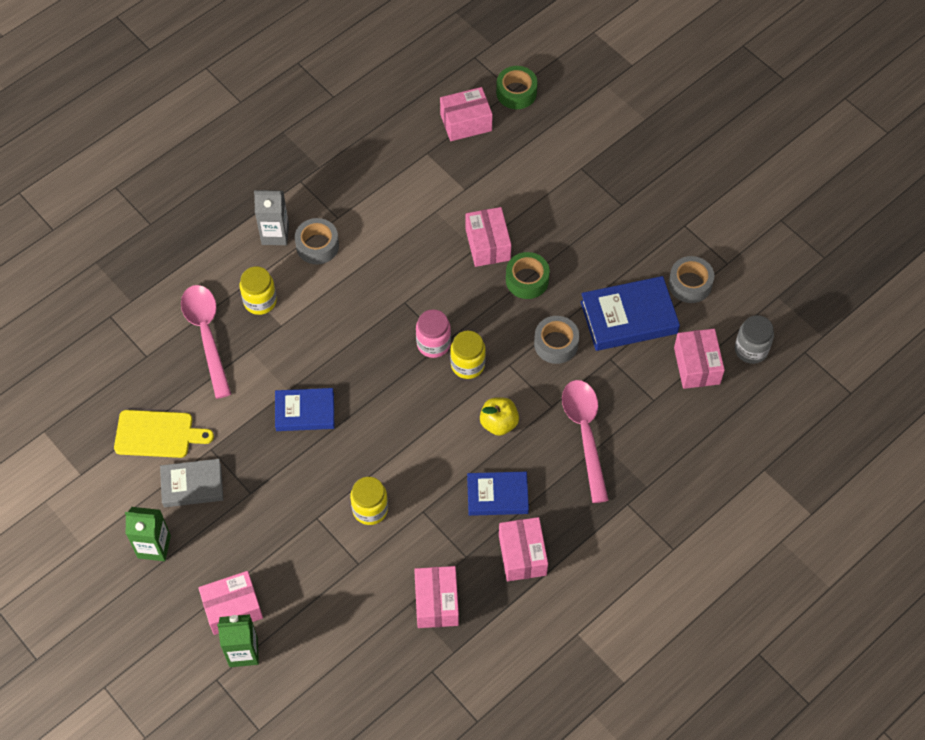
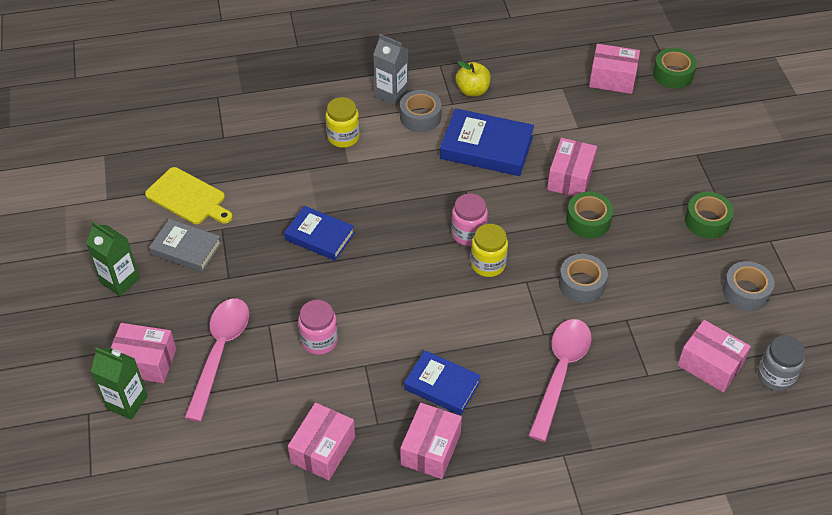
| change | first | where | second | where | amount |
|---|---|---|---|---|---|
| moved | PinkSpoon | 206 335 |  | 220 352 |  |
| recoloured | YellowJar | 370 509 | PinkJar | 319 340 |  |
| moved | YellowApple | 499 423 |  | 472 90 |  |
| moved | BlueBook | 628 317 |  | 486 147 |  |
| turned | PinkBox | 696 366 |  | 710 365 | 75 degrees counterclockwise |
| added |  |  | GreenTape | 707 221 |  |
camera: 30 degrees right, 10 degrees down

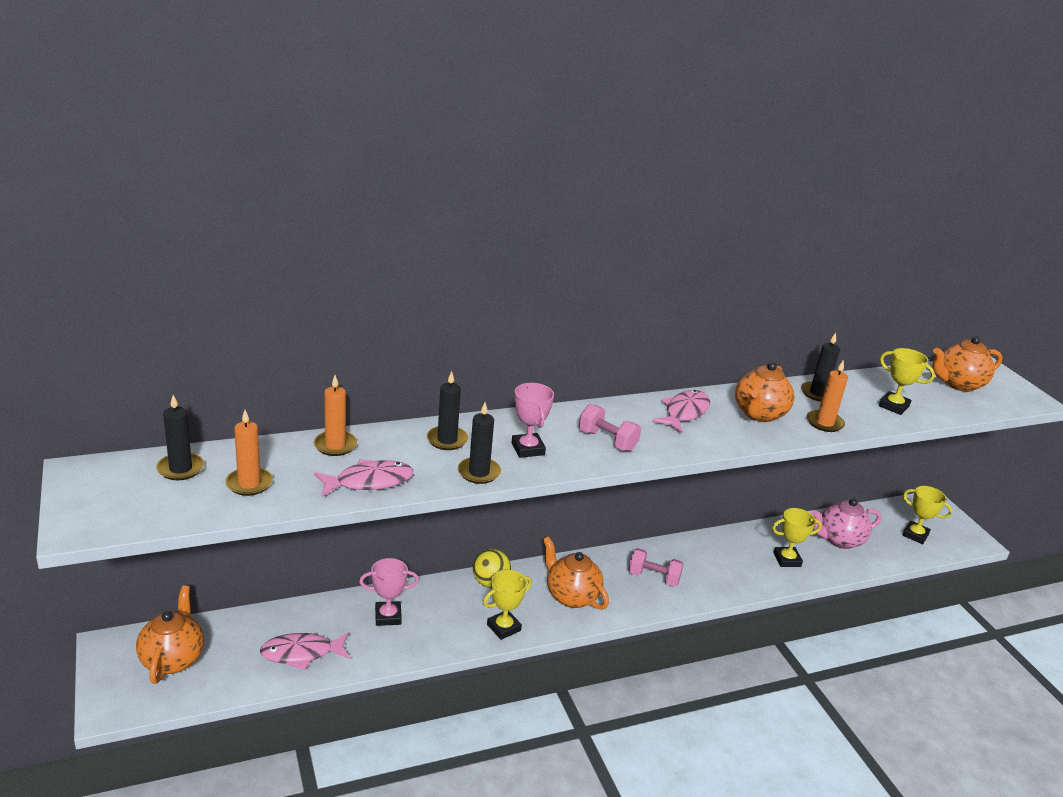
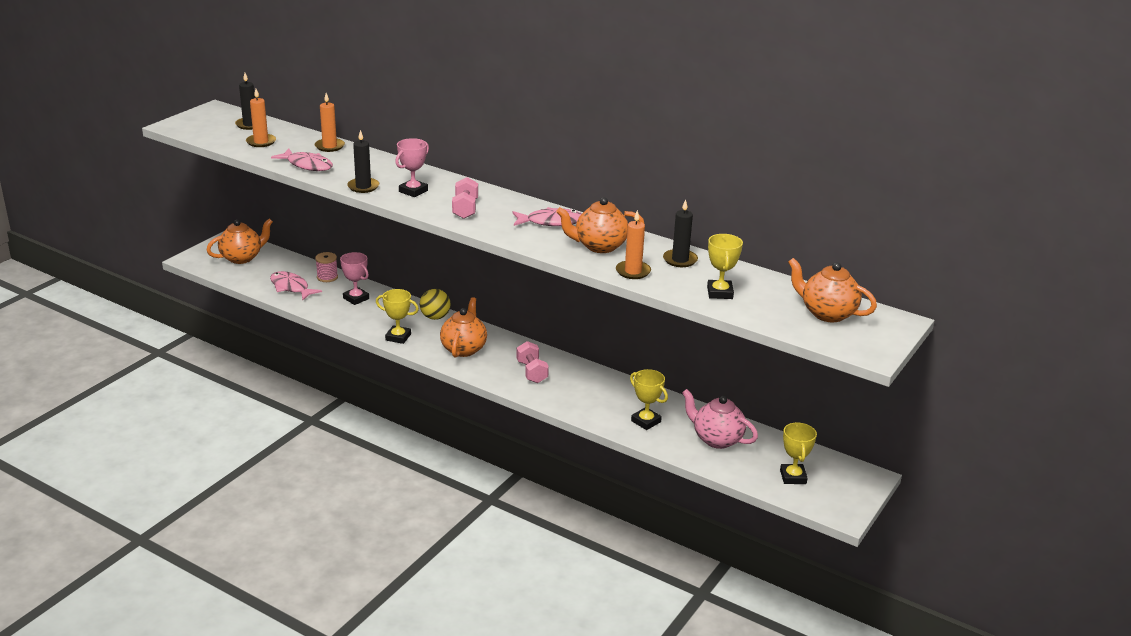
| change | first | where | second | where | amount |
|---|---|---|---|---|---|
| removed | BlackCandle | 447 440 |  |  |  |
| added |  |  | PinkSpool | 327 277 |  |
camera: 55 degrees right, 0 degrees up

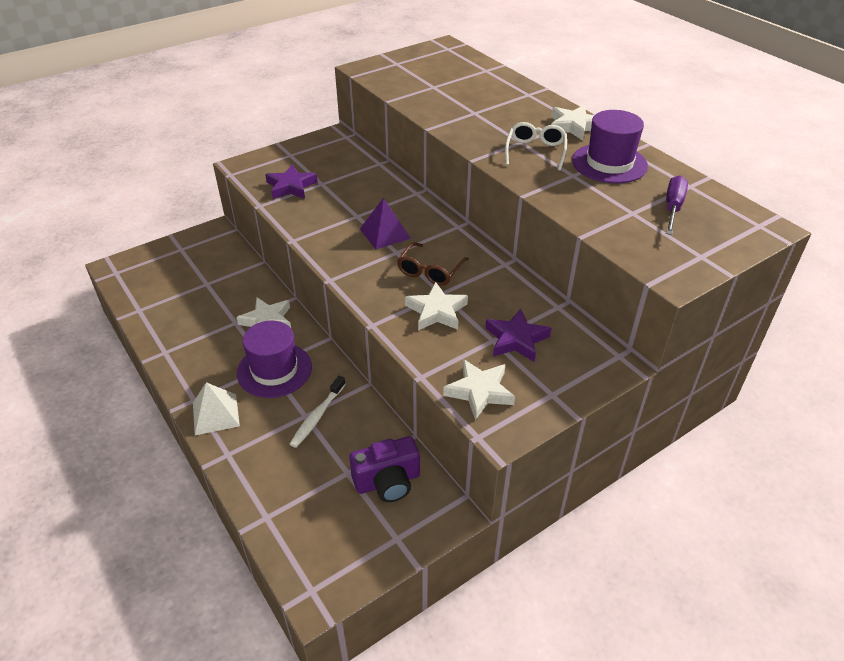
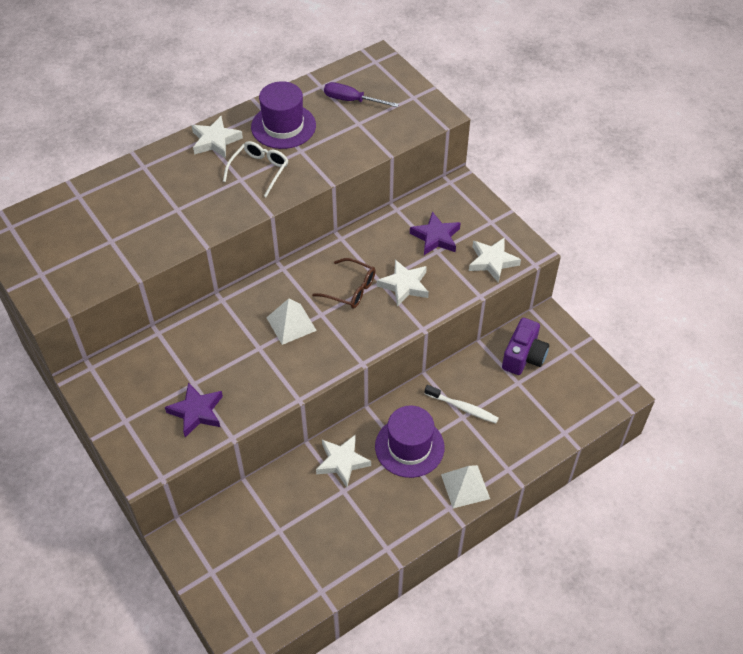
| change | first | where | second | where | amount |
|---|---|---|---|---|---|
| turned | PurpleCamera | 387 481 |  | 523 356 | 45 degrees clockwise |
| recoloured | PurplePyramid | 385 233 | WhitePyramid | 291 324 |  |
| turned | WhiteGlasses | 535 151 |  | 259 170 | 105 degrees clockwise |
camera: 90 degrees left, 10 degrees up

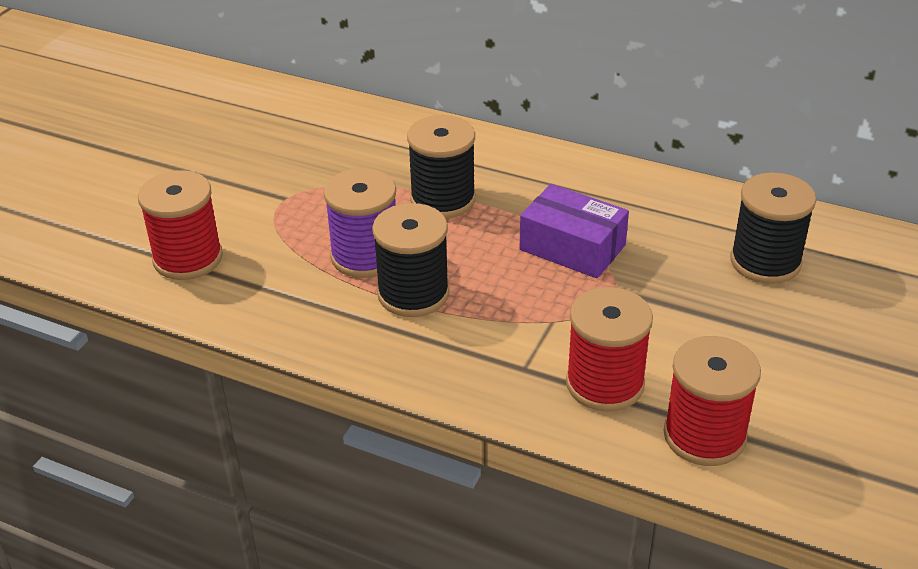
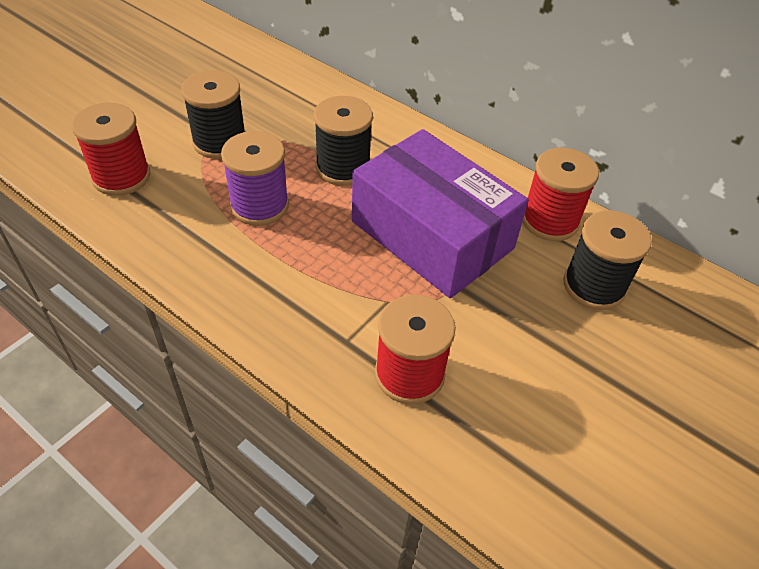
| change | first | where | second | where | amount |
|---|---|---|---|---|---|
| moved | BlackSpool | 413 294 |  | 219 142 |  |
| resized | PurpleBox | 572 247 |  | 432 235 | x1.79 |
| moved | RedSpool | 704 436 |  | 550 220 |  |
camera: 10 degrees right, 10 degrees up

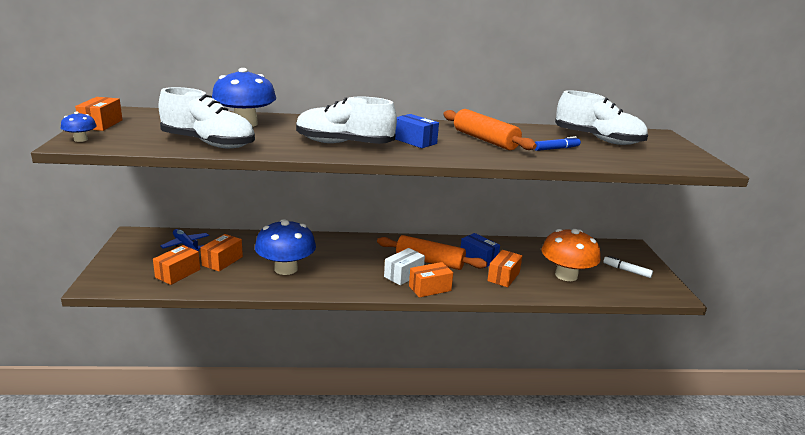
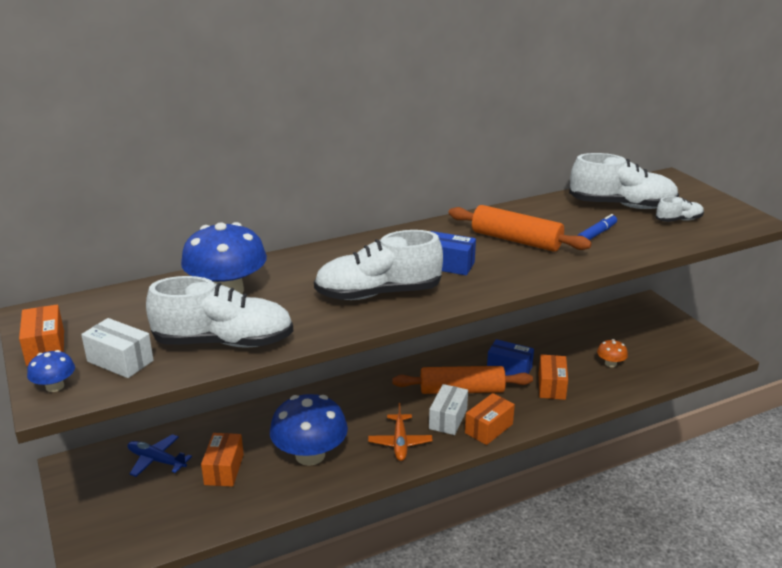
| change | first | where | second | where | amount |
|---|---|---|---|---|---|
| removed | OrangeBox | 178 273 |  |  |  |
| resized | OrangeMushroom | 566 275 |  | 610 363 | x0.45 |
| removed | WhiteMarker | 626 270 |  |  |  |
| added |  |  | WhiteBox | 120 361 |  |
| added |  |  | OrangePlane | 400 442 |  |
| added |  |  | WhiteShoe | 678 220 |  |
camera: 20 degrees left, 5 degrees up

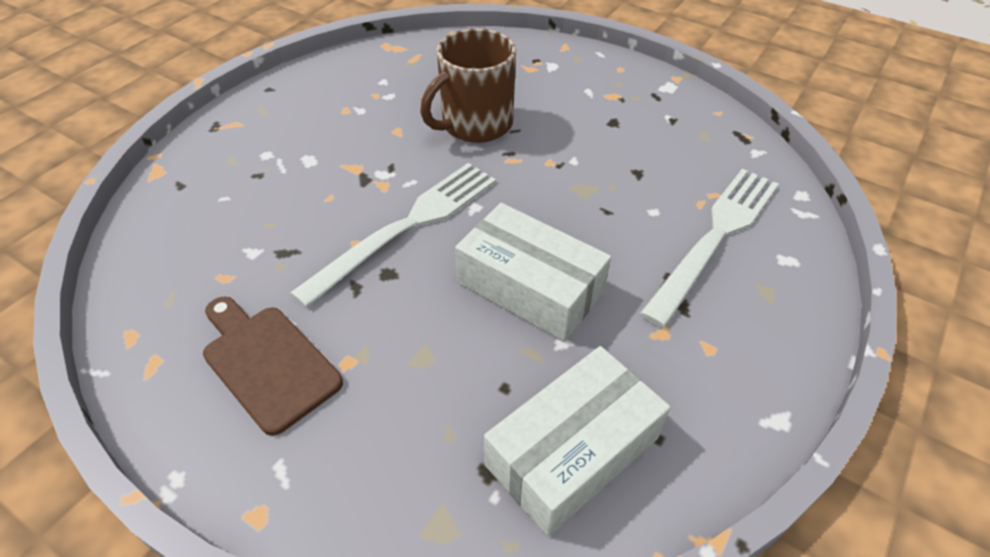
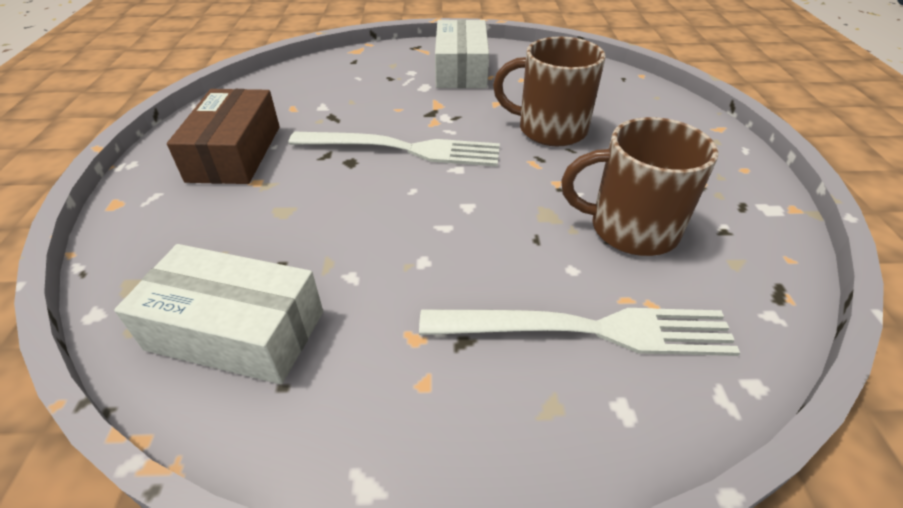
| change | first | where | second | where | amount |
|---|---|---|---|---|---|
| replaced | BrownCuttingBoard | 267 362 | BrownBox | 235 153 |  |
| moved | WhiteBox | 530 287 |  | 461 69 |  |
| added |  |  | BrownMug | 630 229 |  |
camera: 55 degrees right, 5 degrees down

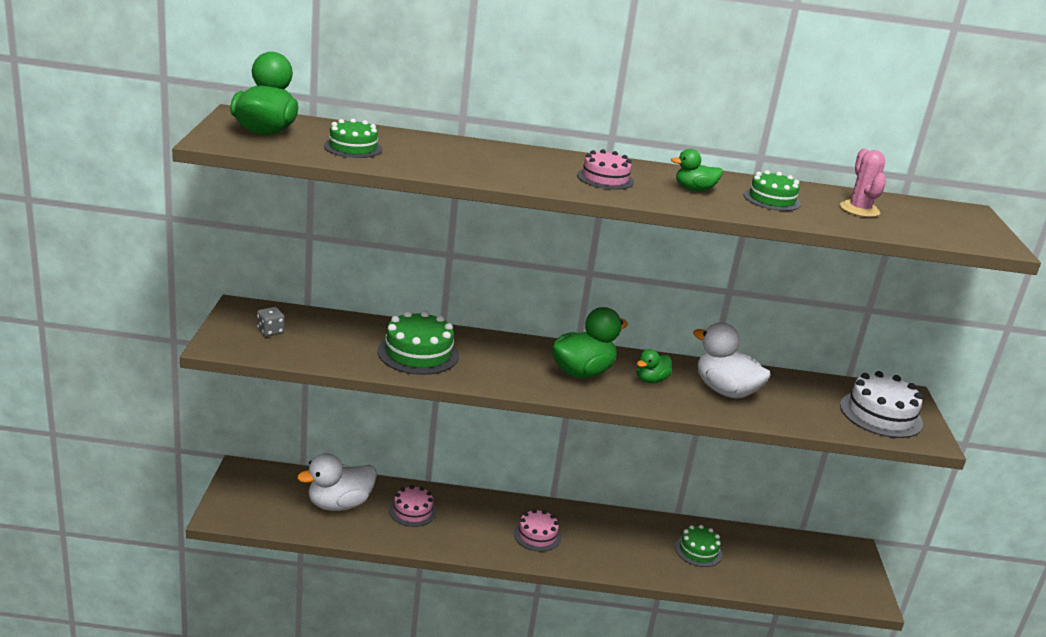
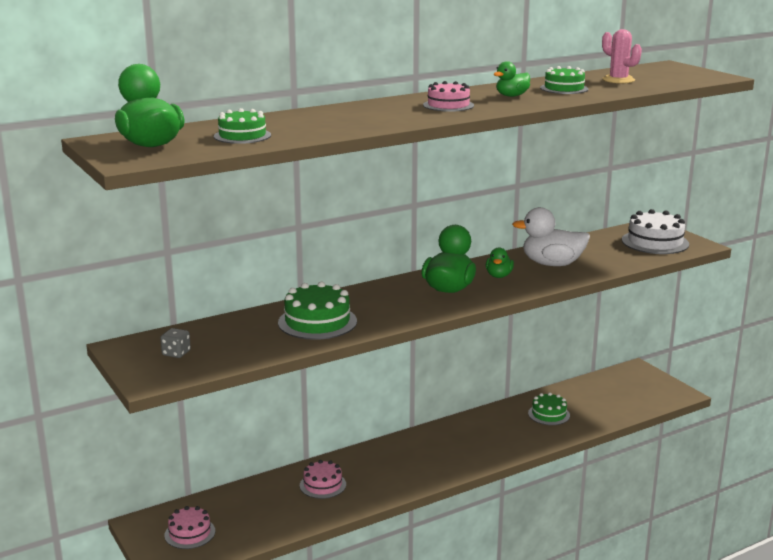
| change | first | where | second | where | amount |
|---|---|---|---|---|---|
| removed | WhiteDuck | 339 504 |  |  |  |
| moved | PinkCake | 537 535 |  | 190 533 |  |
camera: 30 degrees left, 5 degrees down

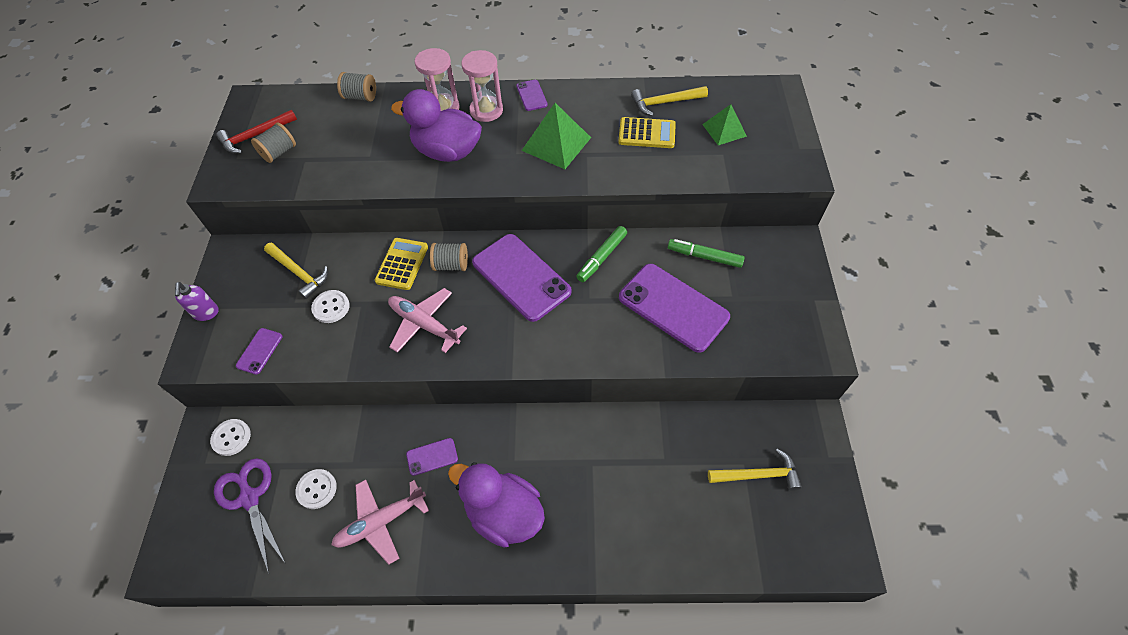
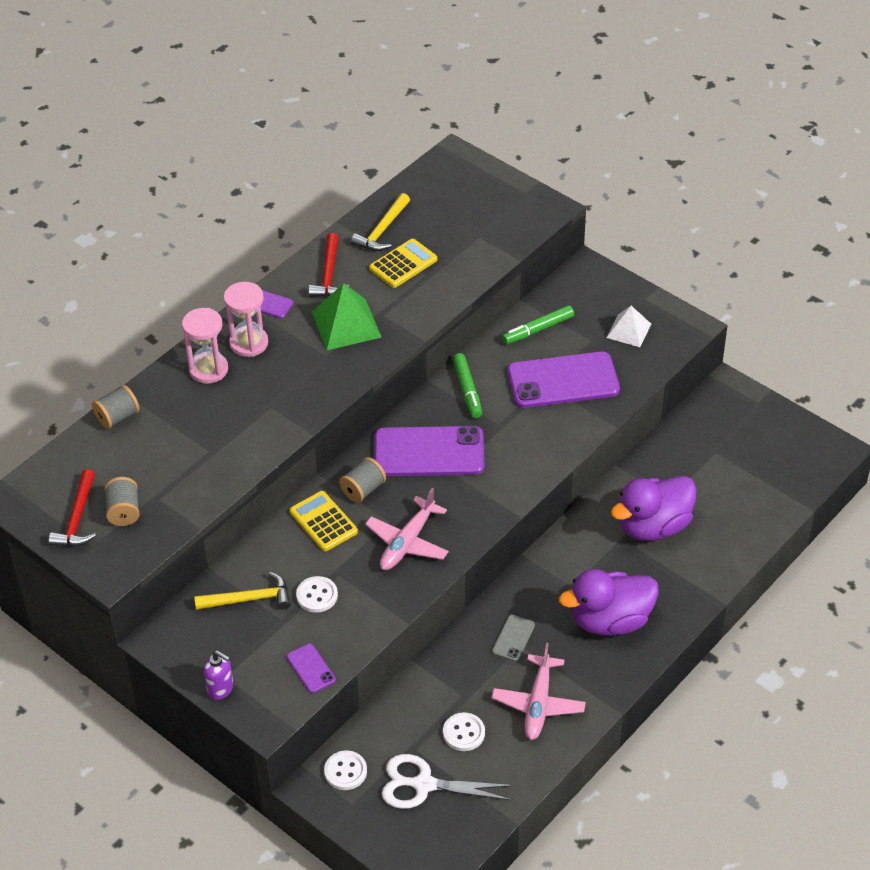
| change | first | where | second | where | amount |
|---|---|---|---|---|---|
| recoloured | PurpleScissors | 250 498 | WhiteScissors | 424 785 |  |
| turned | PinkPlane | 424 324 |  | 407 542 | 45 degrees counterclockwise |
| moved | PurpleDuck | 447 152 |  | 653 526 |  |
| recoloured | PurplePhone | 432 456 | GreyPhone | 513 638 |  |
| removed | GreenPyramid | 724 130 |  |  |  |
| removed | YellowHammer | 758 475 |  |  |  |
| added |  |  | RedHammer | 328 274 |  |
| added |  |  | WhitePyramid | 628 330 |  |
camera: 50 degrees left, 10 degrees down

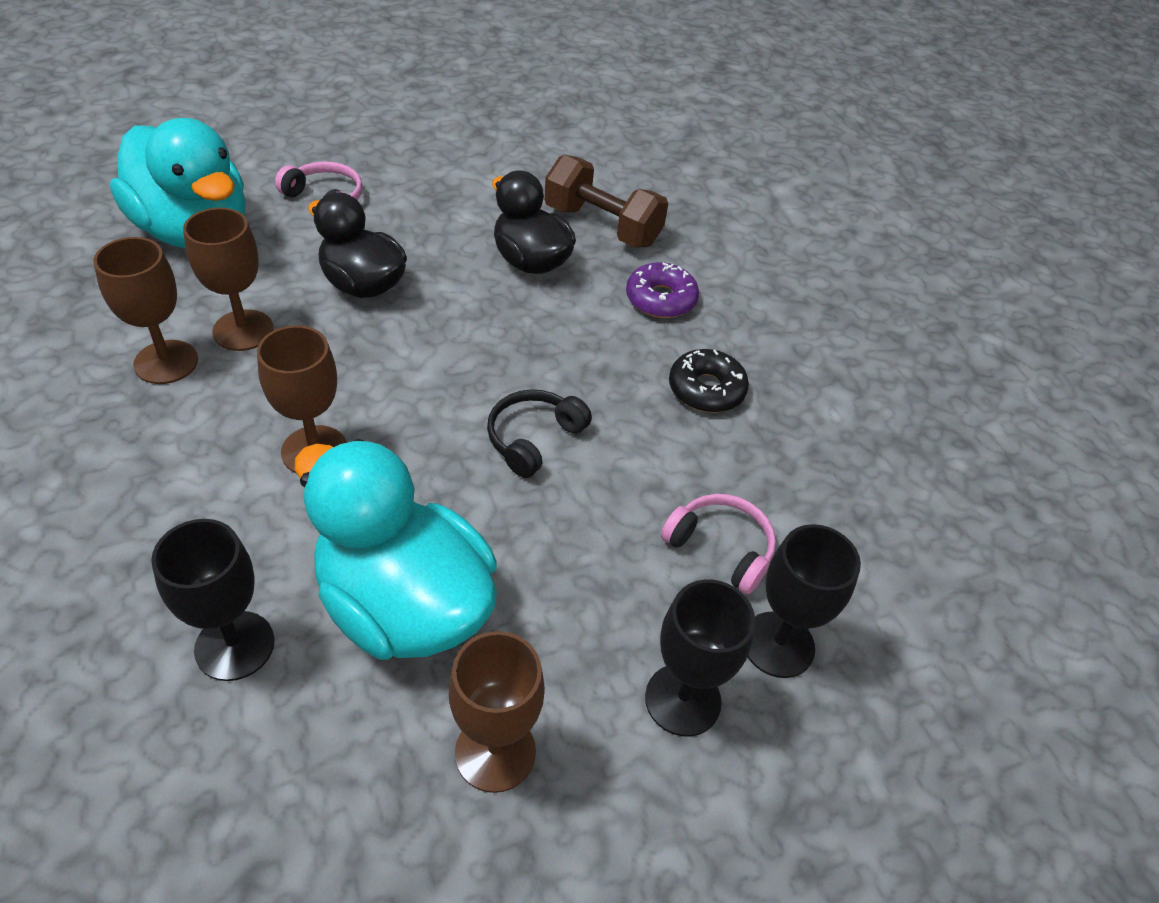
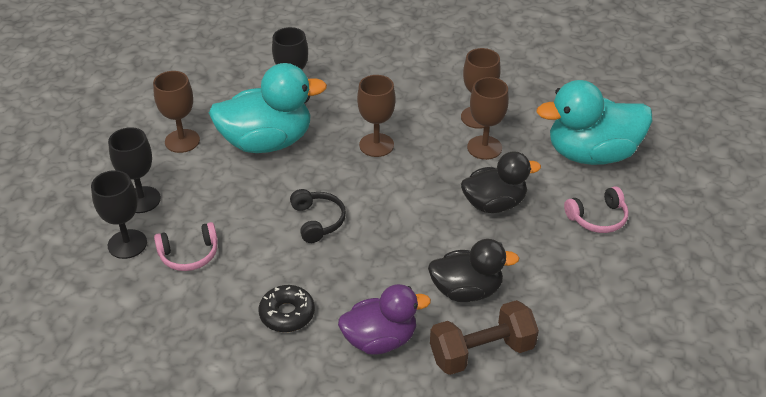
| change | first | where | second | where | amount |
|---|---|---|---|---|---|
| replaced | PurpleDonut | 660 299 | PurpleDuck | 380 340 |  |
camera: 130 degrees right, 5 degrees down

